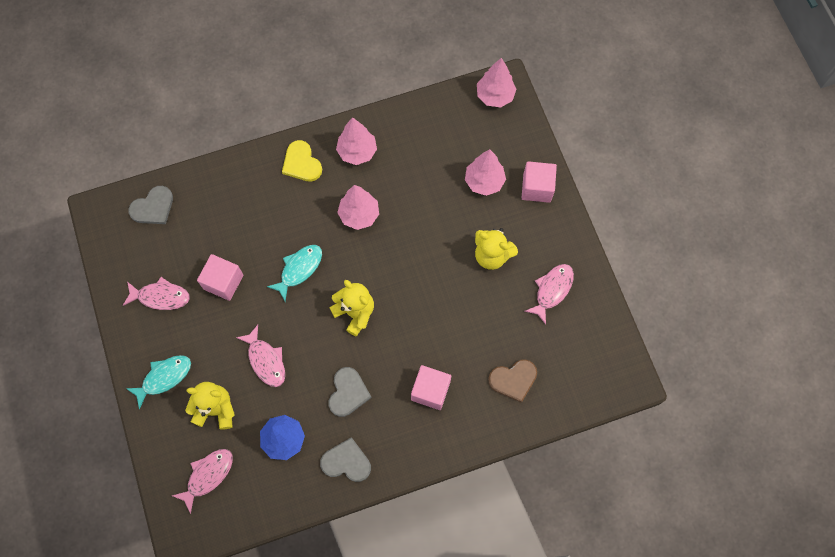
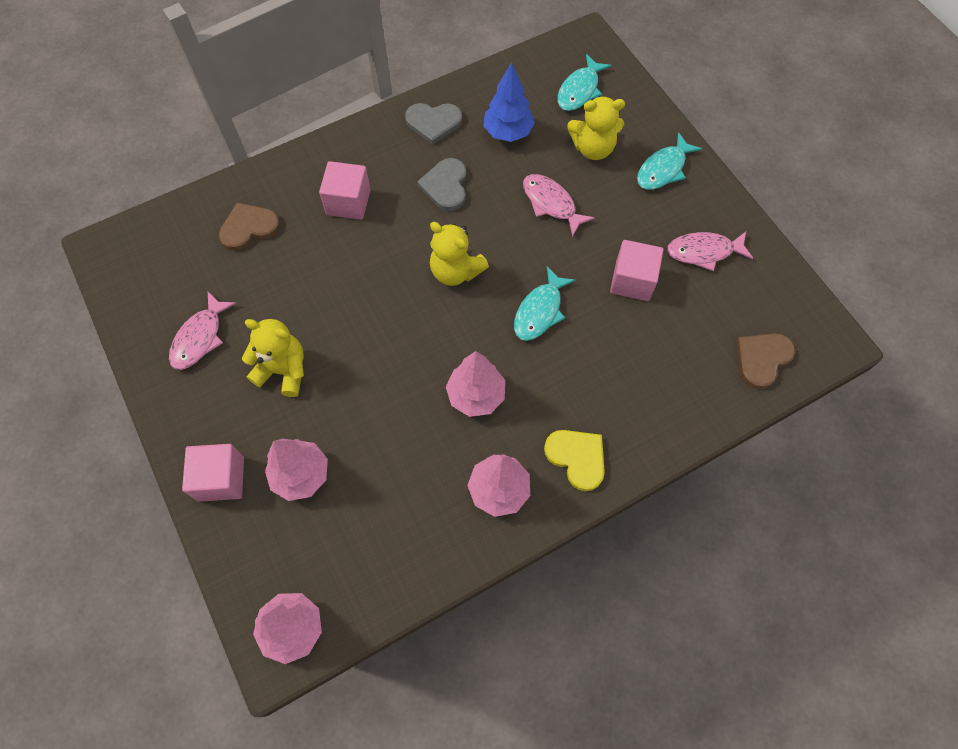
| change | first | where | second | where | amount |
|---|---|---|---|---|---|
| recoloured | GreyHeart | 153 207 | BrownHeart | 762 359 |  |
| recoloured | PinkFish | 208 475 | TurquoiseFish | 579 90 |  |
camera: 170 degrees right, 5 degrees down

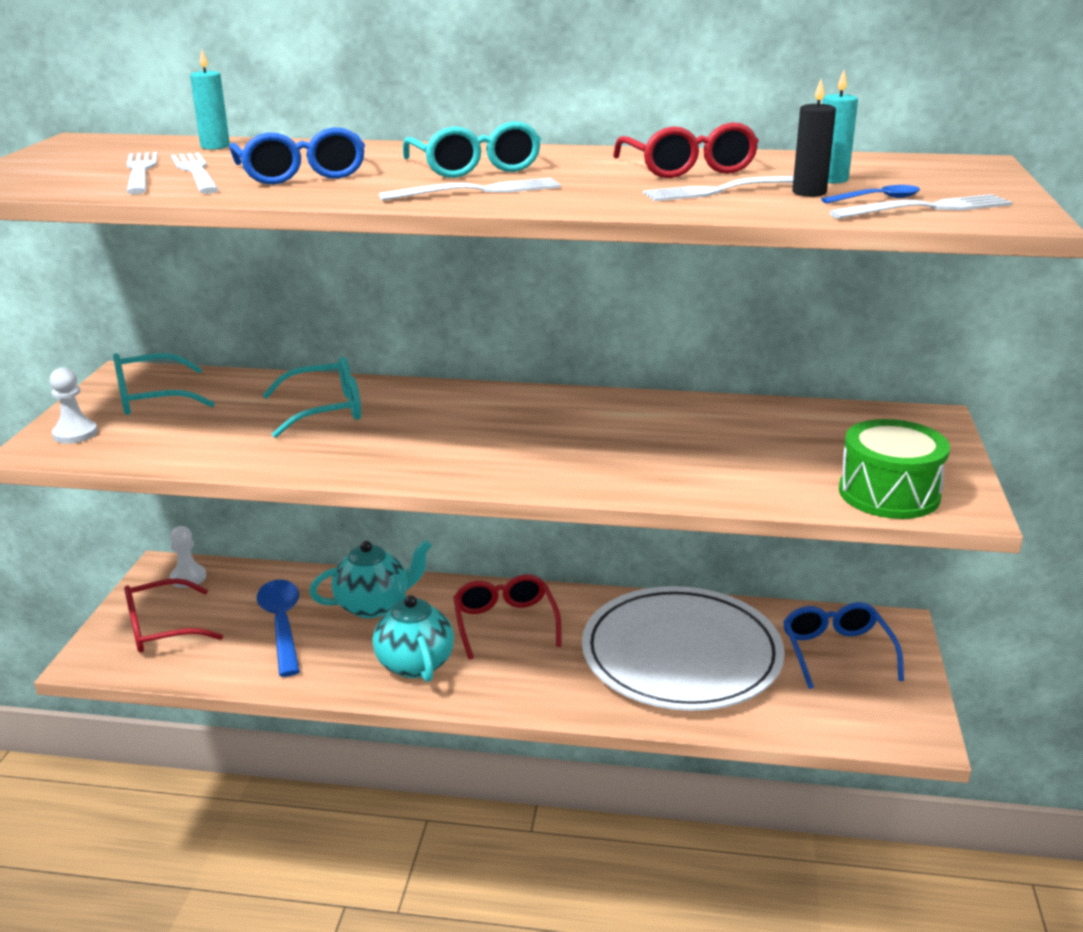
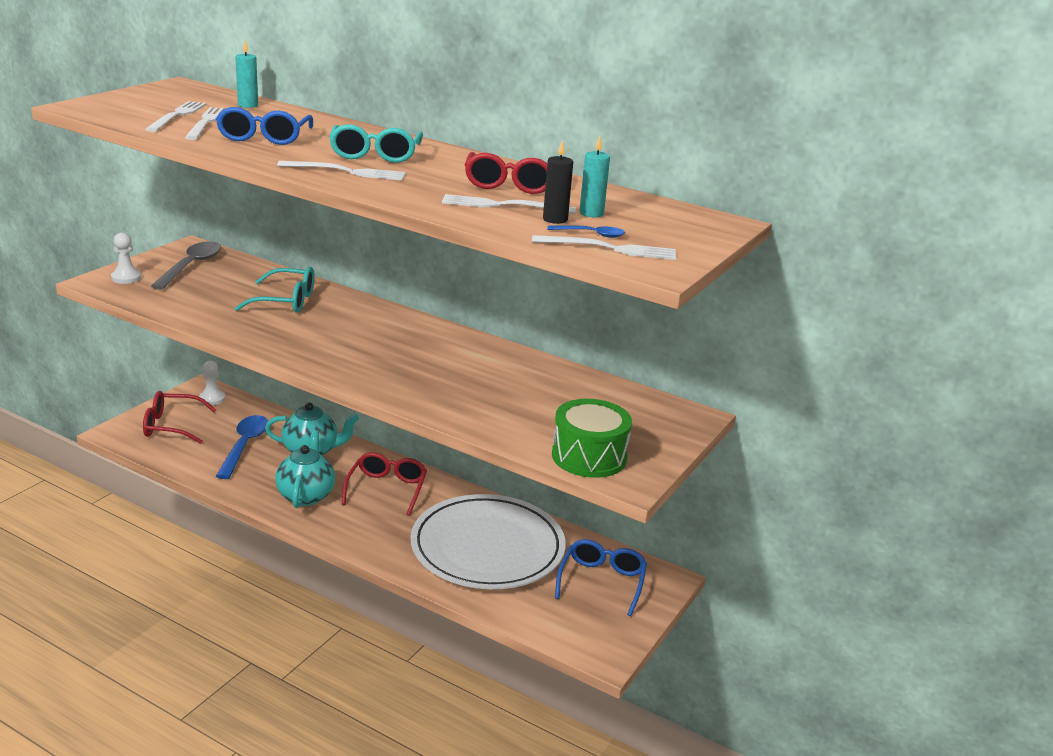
| change | first | where | second | where | amount |
|---|---|---|---|---|---|
| replaced | TurquoiseGlasses | 152 398 | GreySpoon | 191 266 |  |
camera: 20 degrees right, 0 degrees up

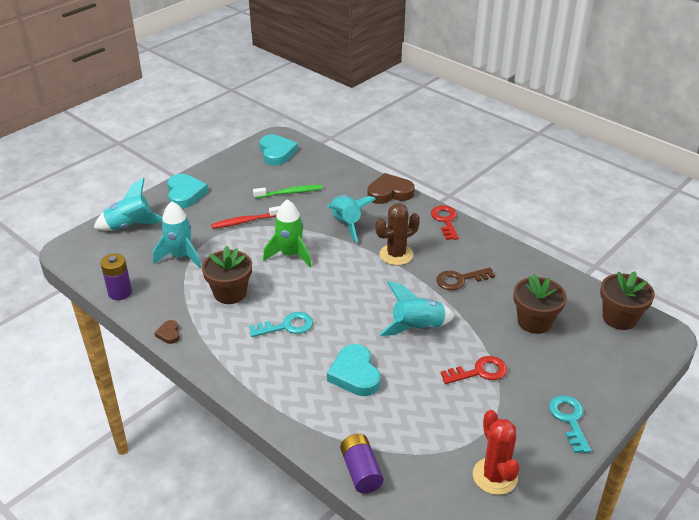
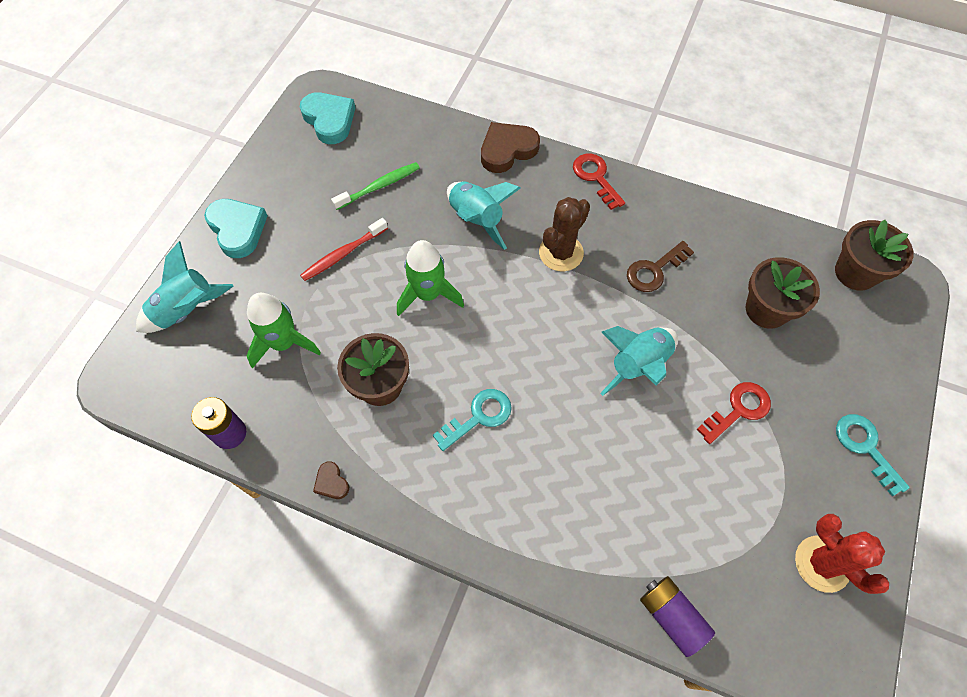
| change | first | where | second | where | amount |
|---|---|---|---|---|---|
| recoloured | TurquoiseRocket | 180 256 | GreenRocket | 284 343 |  |
| removed | TurquoiseHeart | 355 374 |  |  |  |
camera: 20 degrees left, 25 degrees up

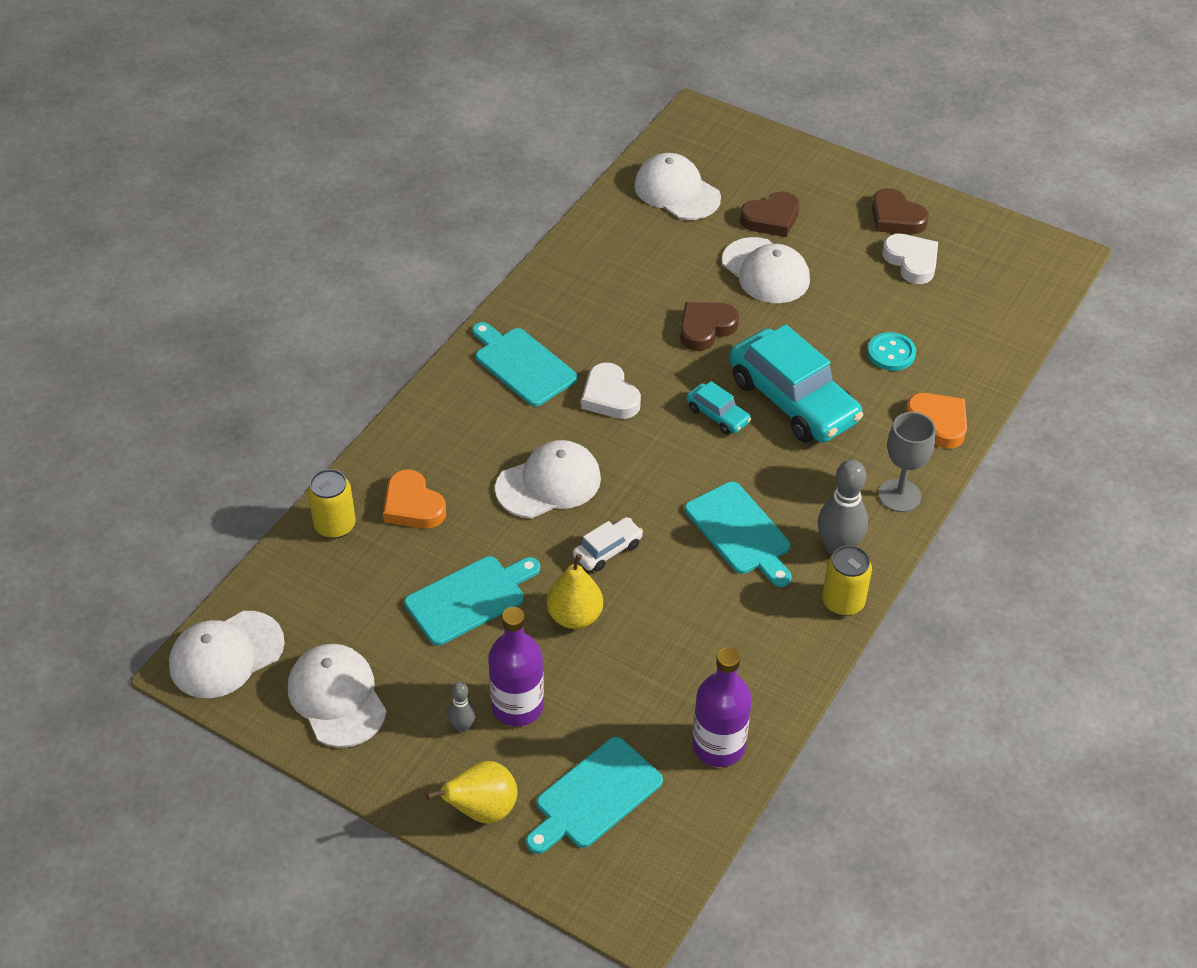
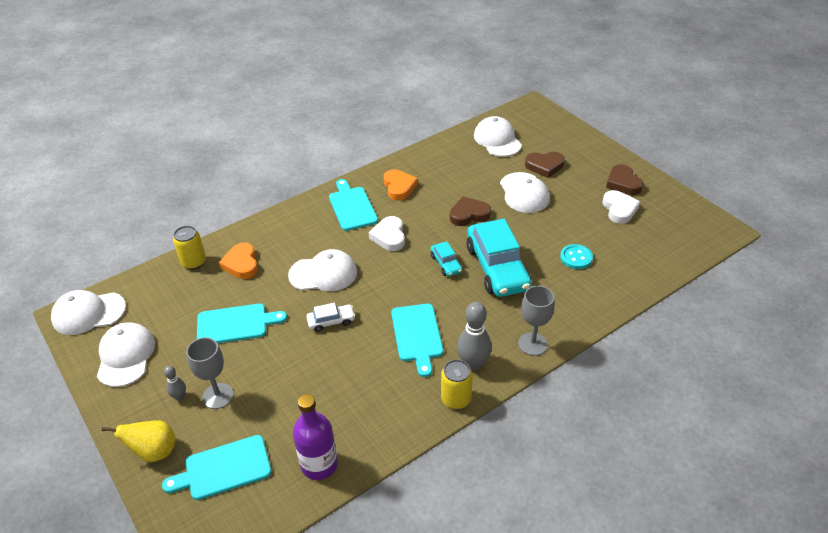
| change | first | where | second | where | amount |
|---|---|---|---|---|---|
| replaced | PurpleBottle | 517 706 | GreyGoblet | 218 396 |  |
| removed | YellowPear | 575 616 |  |  |  |
| moved | OrangeHeart | 938 422 |  | 399 187 |  |
camera: 25 degrees right, 5 degrees down

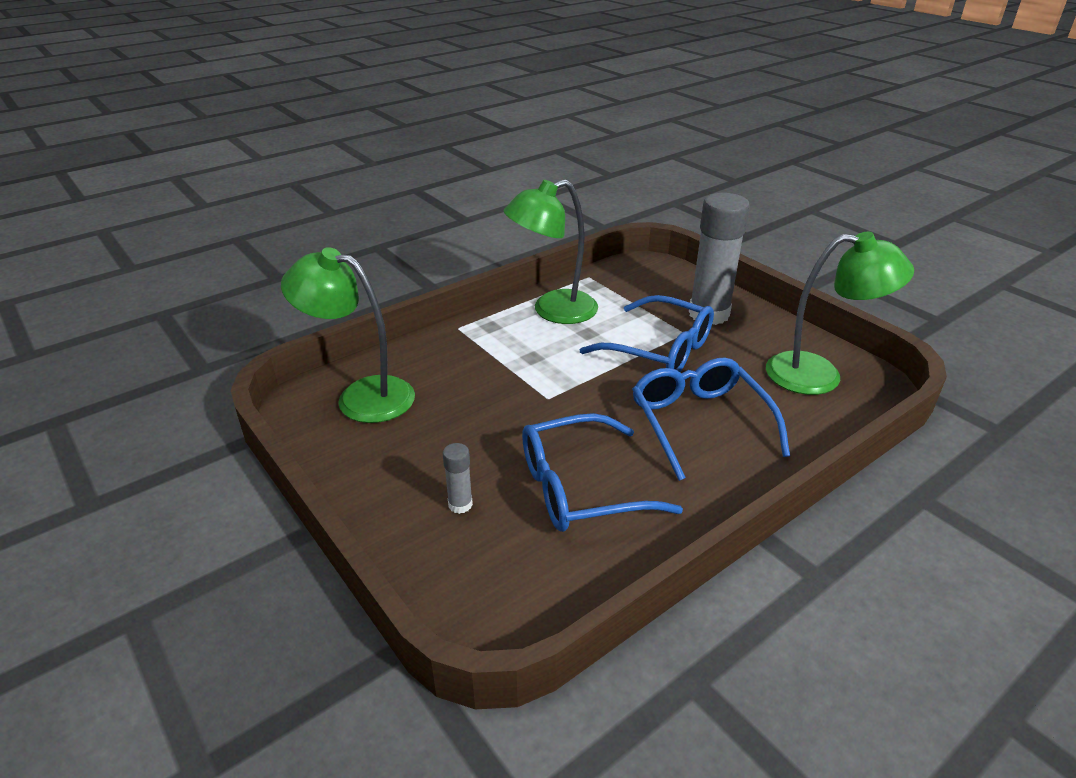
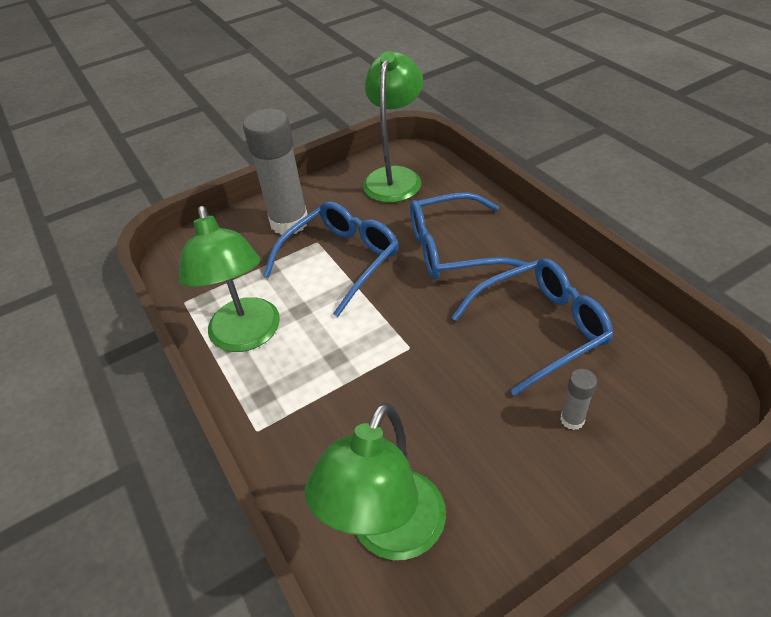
| change | first | where | second | where | amount |
|---|---|---|---|---|---|
| turned | BlueGlasses | 581 487 |  | 539 329 | 105 degrees counterclockwise |
camera: 80 degrees left, 10 degrees up

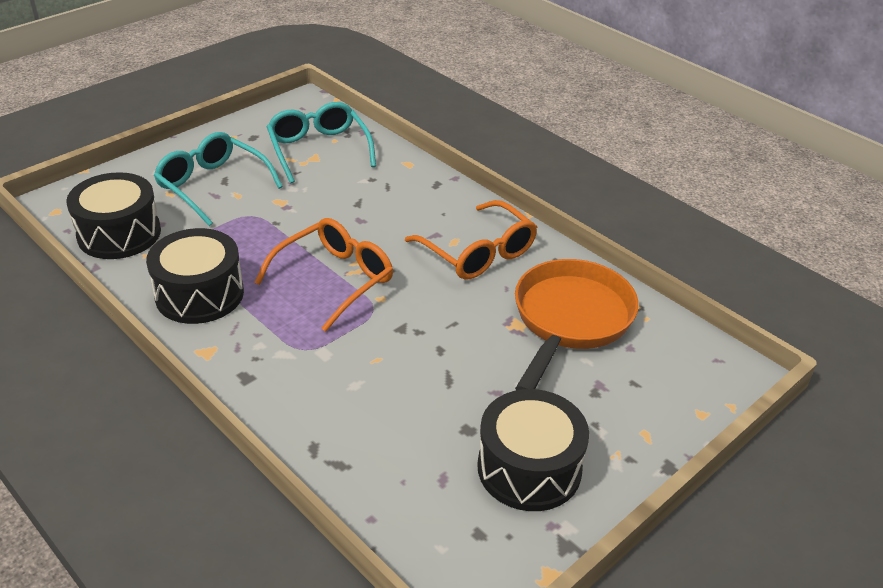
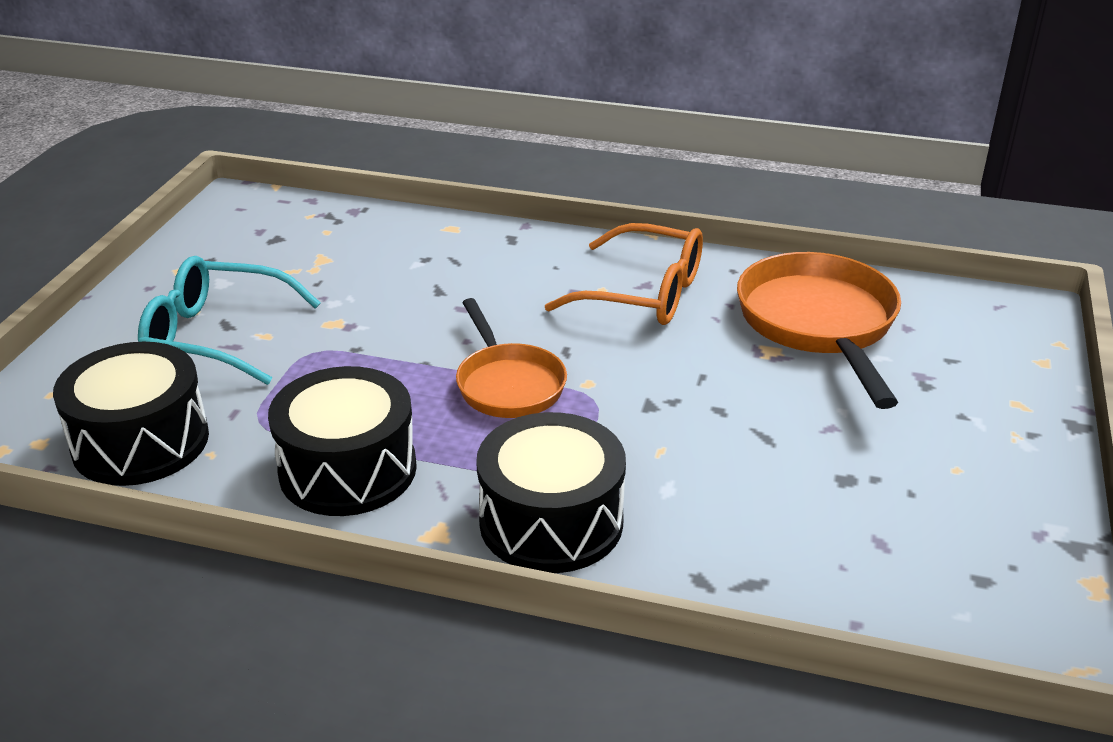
| change | first | where | second | where | amount |
|---|---|---|---|---|---|
| replaced | OrangeGlasses | 334 279 | OrangePan | 508 384 |  |
| removed | TurquoiseGlasses | 319 150 |  |  |  |
| moved | BlackDrum | 529 468 |  | 551 521 |  |
camera: 30 degrees left, 5 degrees down

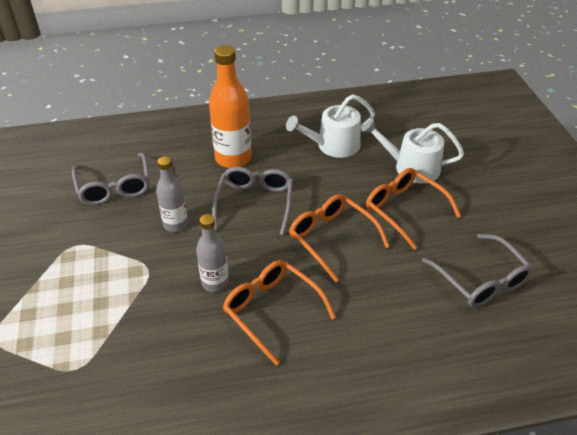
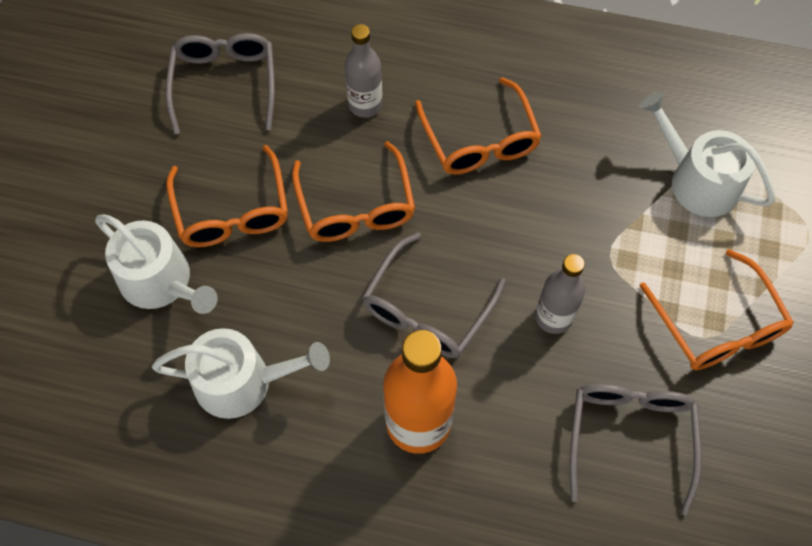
| change | first | where | second | where | amount |
|---|---|---|---|---|---|
| moved | GreyBottle | 215 283 |  | 365 105 |  |
| added |  |  | WhiteWateringCan | 697 180 |  |
| added |  |  | OrangeGlasses | 717 324 |  |
camera: 155 degrees left, 20 degrees up

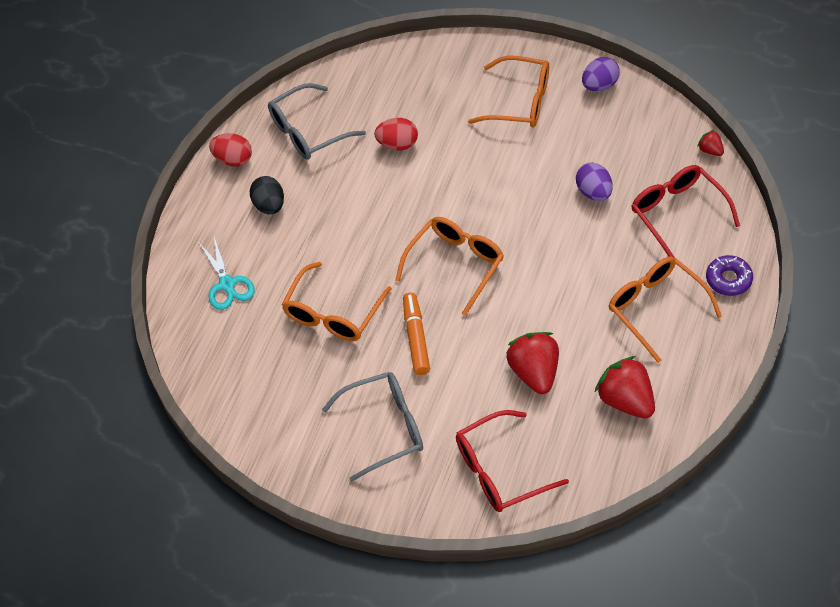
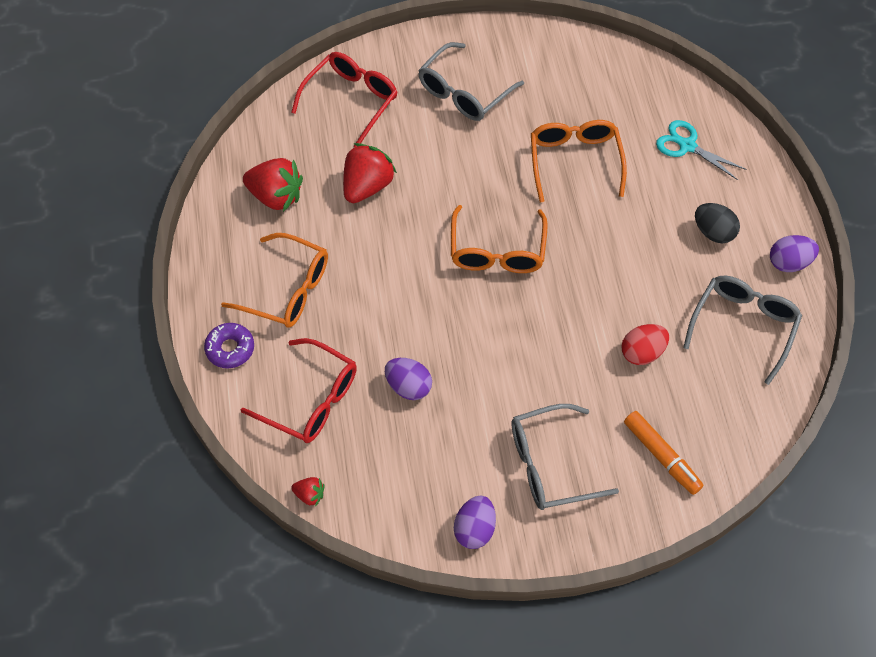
| change | first | where | second | where | amount |
|---|---|---|---|---|---|
| recoloured | RedEgg | 233 160 | PurpleEgg | 789 263 |  |
| moved | OrangeMarker | 416 338 |  | 661 456 |  |
| recoloured | OrangeGlasses | 520 102 | GreyGlasses | 549 465 |  |
| turned | RedStrawberry | 534 372 |  | 367 186 | 105 degrees counterclockwise |
camera: 145 degrees right, 5 degrees up

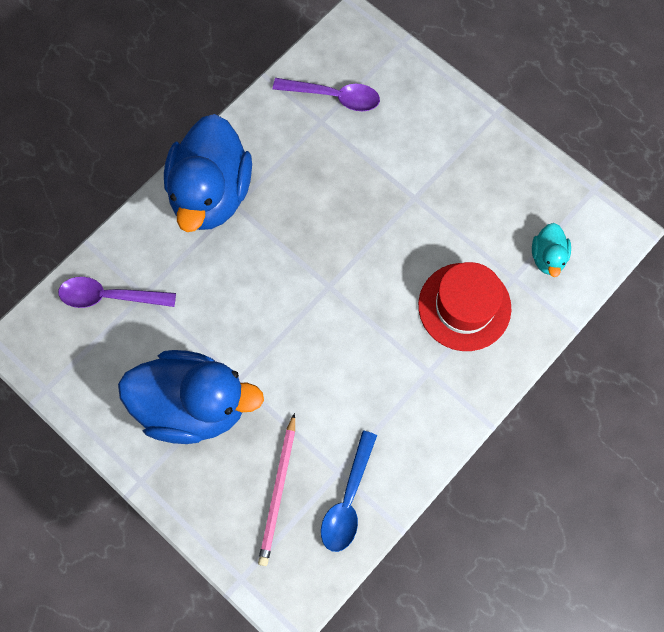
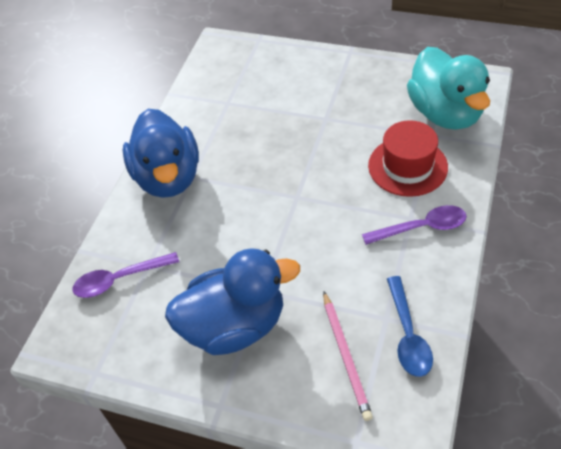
| change | first | where | second | where | amount |
|---|---|---|---|---|---|
| moved | PurpleSpoon | 334 97 |  | 421 228 |  |
| resized | TurquoiseDuck | 547 257 |  | 445 113 | x2.24 |
camera: 20 degrees left, 20 degrees down

